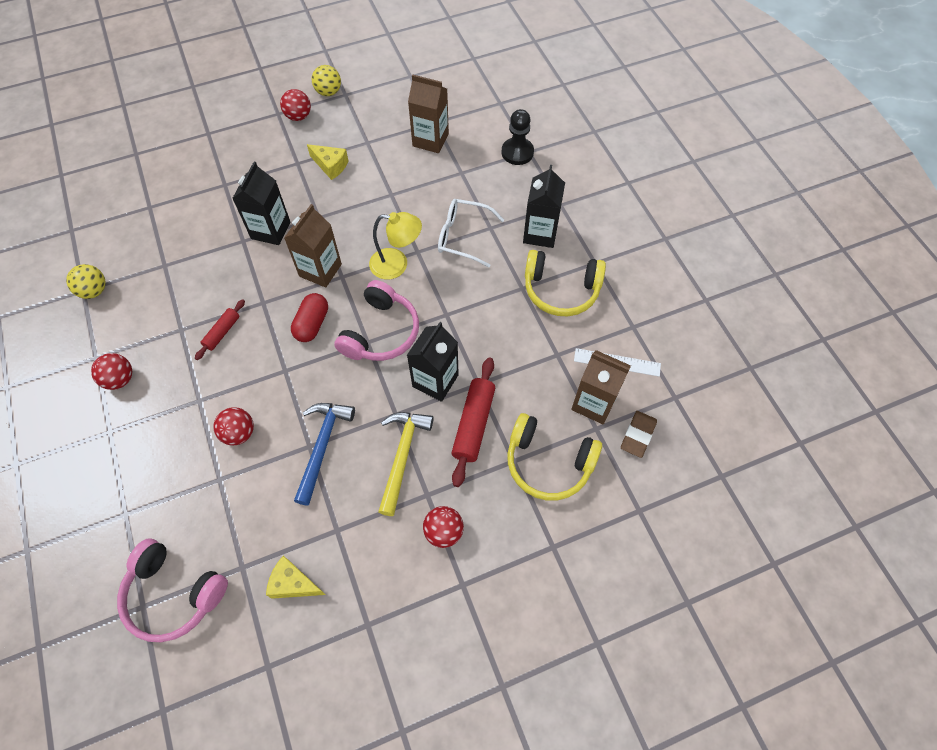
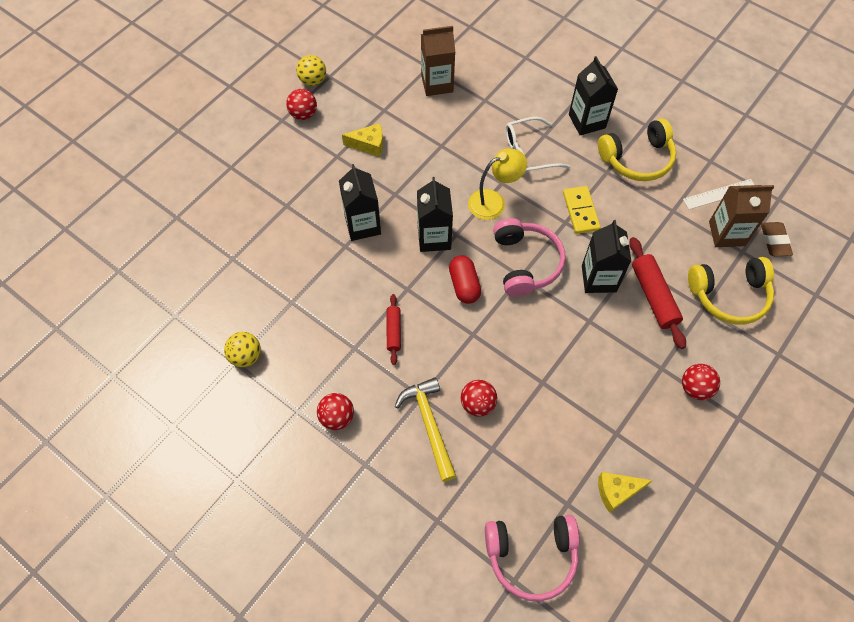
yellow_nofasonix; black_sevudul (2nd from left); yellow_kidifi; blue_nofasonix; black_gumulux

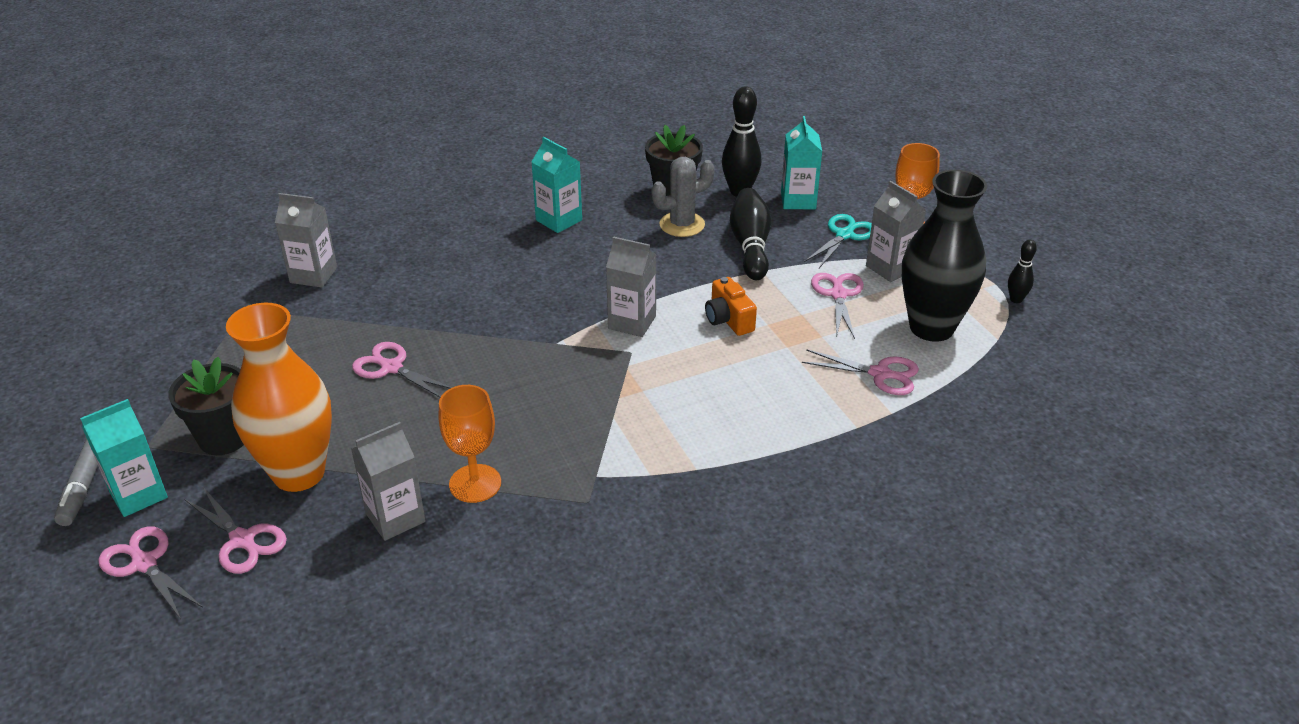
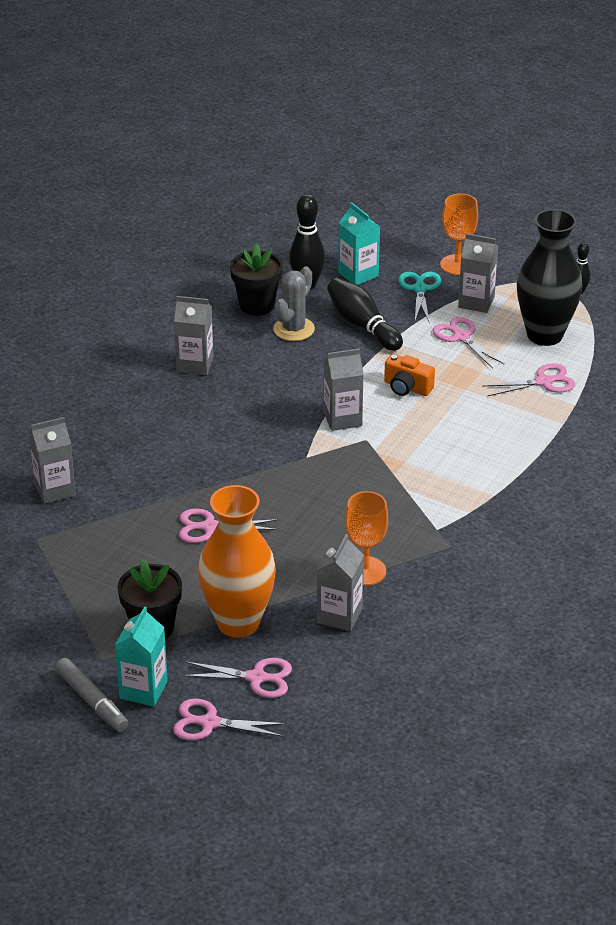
grey_sevudul (2nd from left)

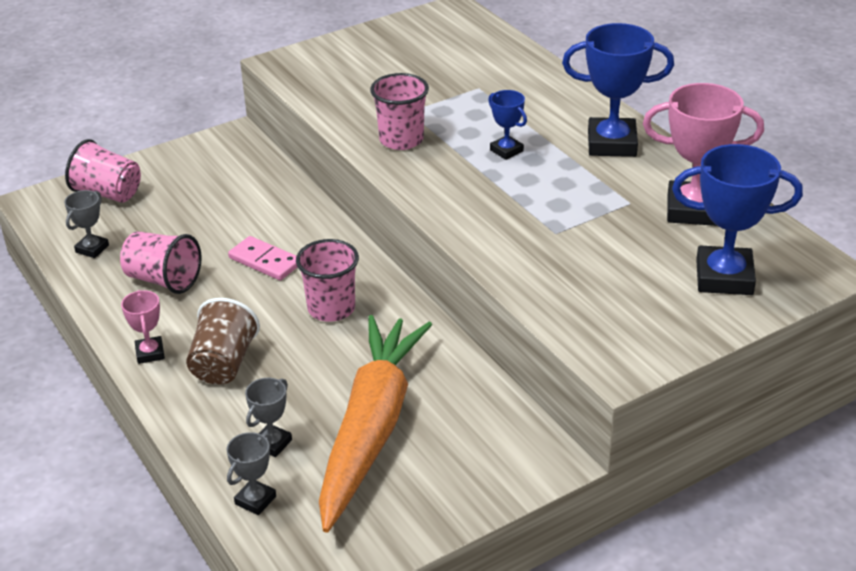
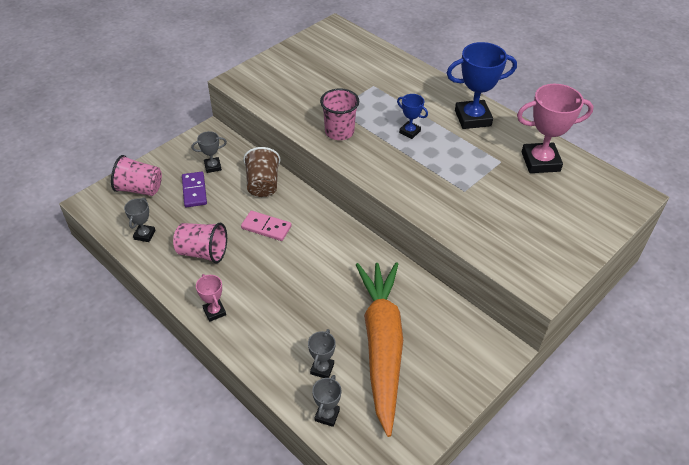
purple_kidifi; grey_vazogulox (2nd from left); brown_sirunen; pink_sirunen (3rd from left in the first image); blue_vazogulox (3rd from left in the first image)

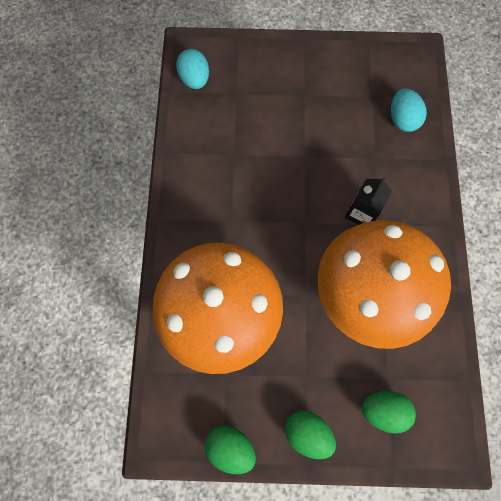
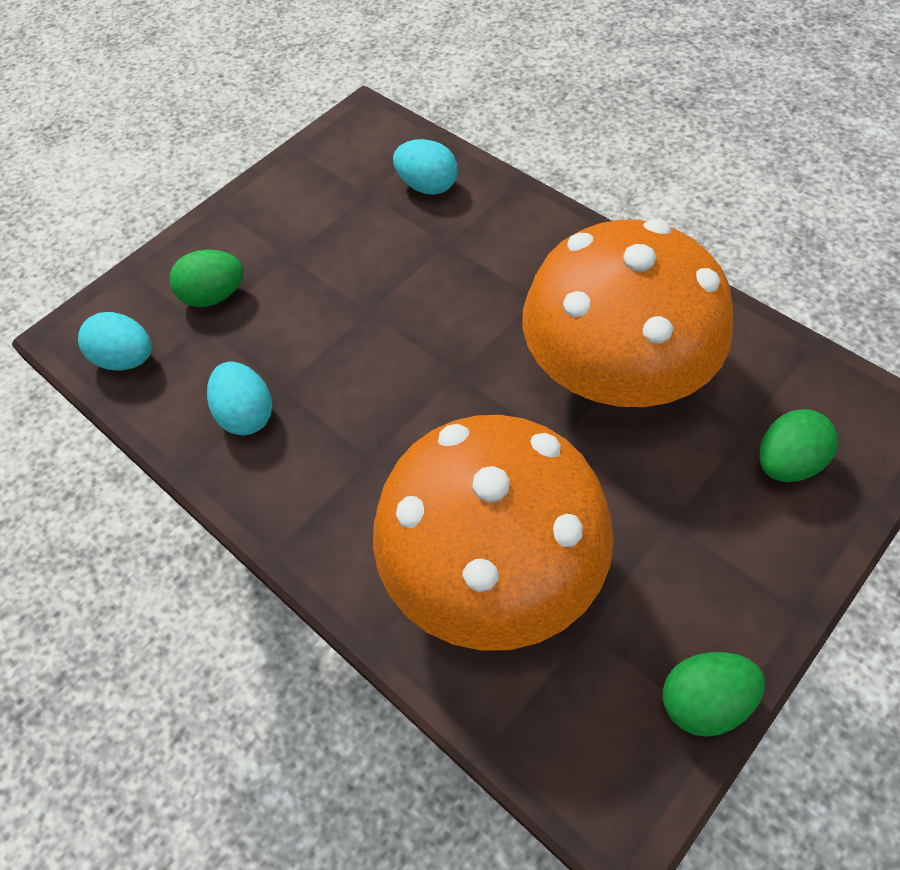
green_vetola (1st from left); turquoise_vetola (2nd from left); black_sevudul

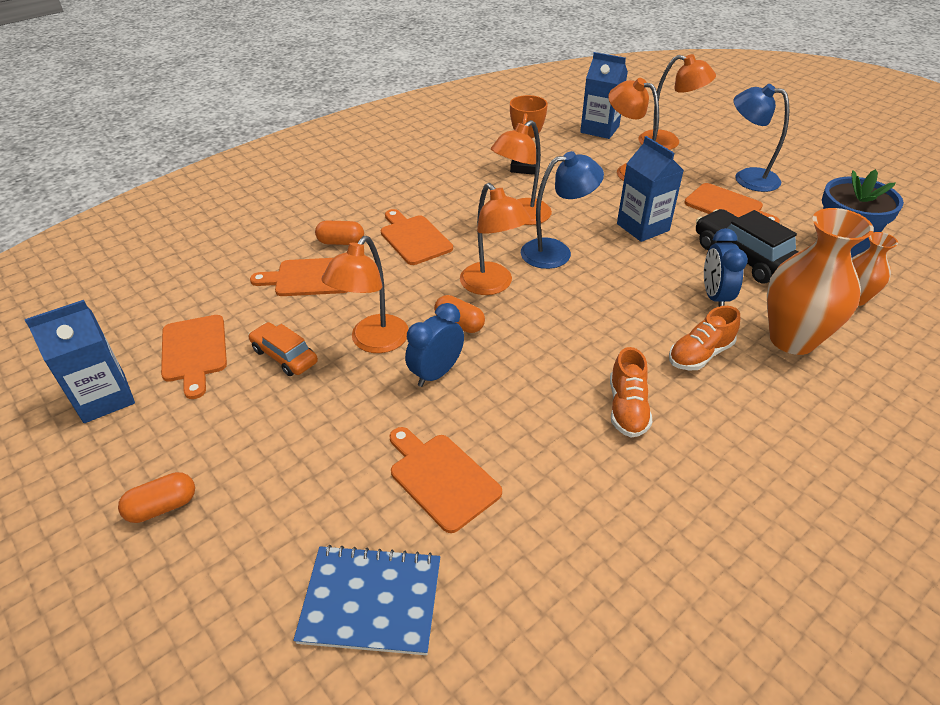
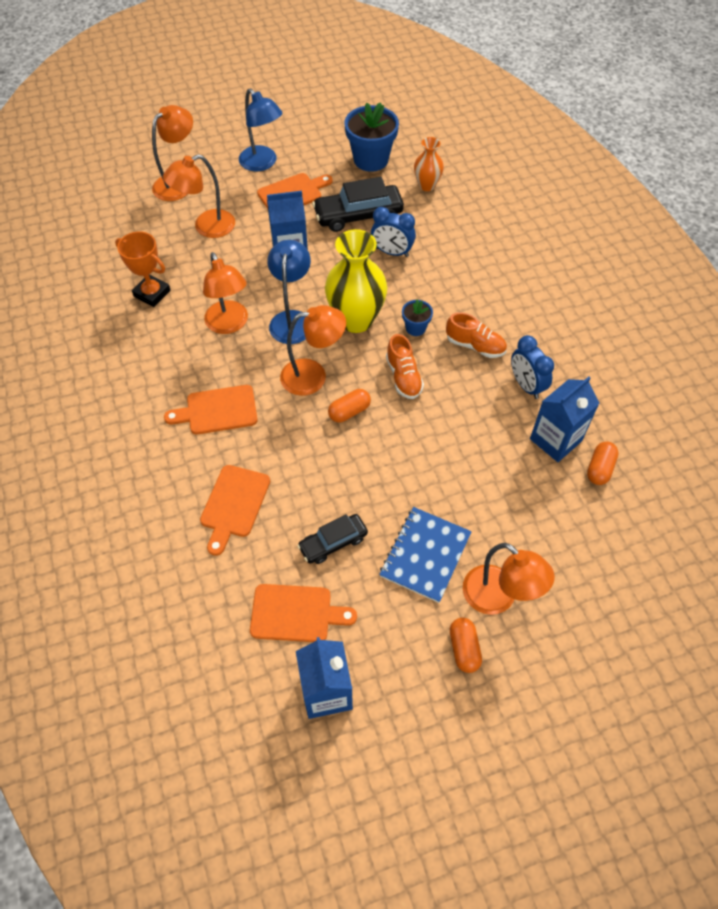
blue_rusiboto (1st from left); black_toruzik (1st from left); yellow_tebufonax; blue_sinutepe; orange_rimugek (1st from left); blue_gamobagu (2nd from left); orange_rusiboto (5th from left); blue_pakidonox (2nd from left); blue_sevudul (3rd from left); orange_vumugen (3rd from left); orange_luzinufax (4th from left in the first image); orange_tebufonax (1st from left in the first image)

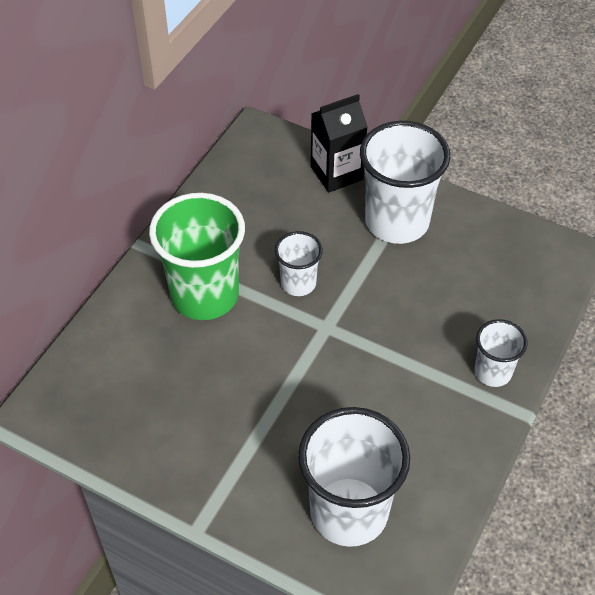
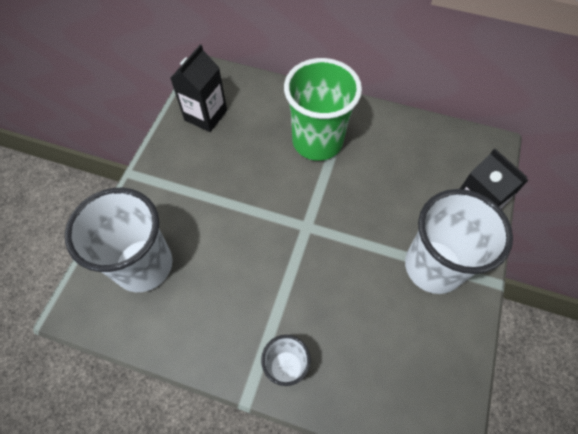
black_sevudul (1st from left); white_sirunen (1st from left in the first image)

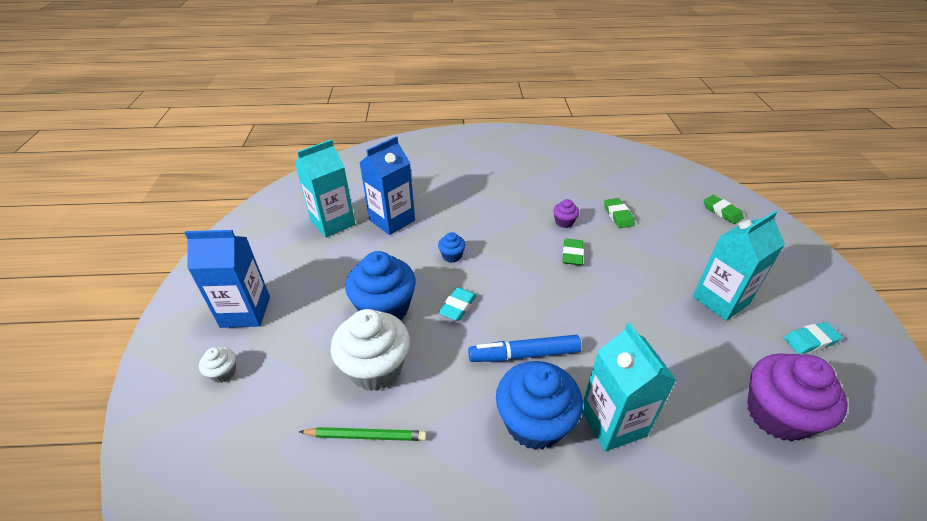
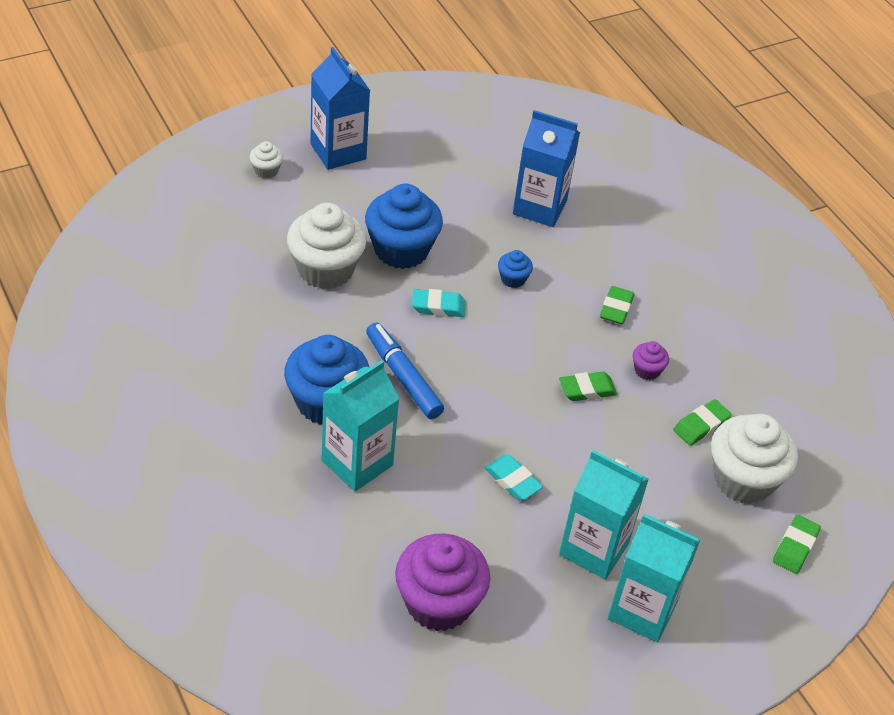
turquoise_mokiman (2nd from left); green_mokiman (2nd from left); turquoise_sevudul (3rd from left); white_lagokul (3rd from left); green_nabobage

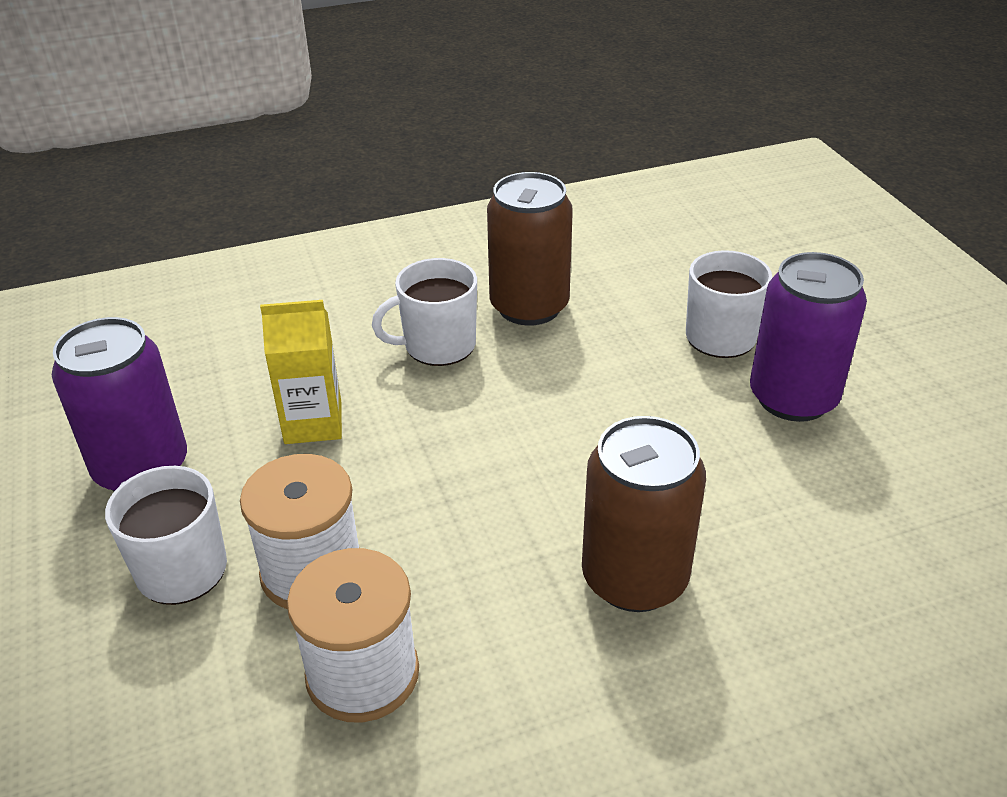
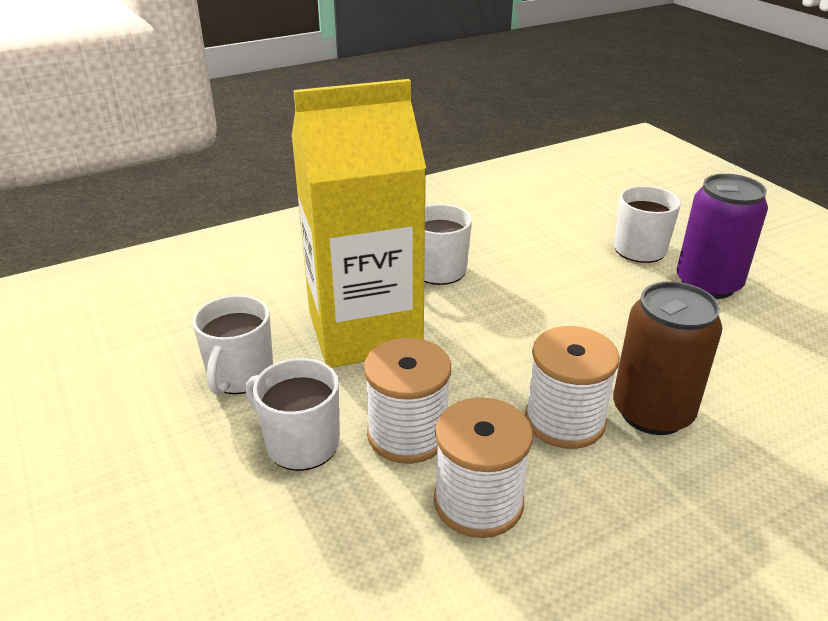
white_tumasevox (1st from left); yellow_sevudul; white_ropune (3rd from left); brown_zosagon (1st from left in the first image)

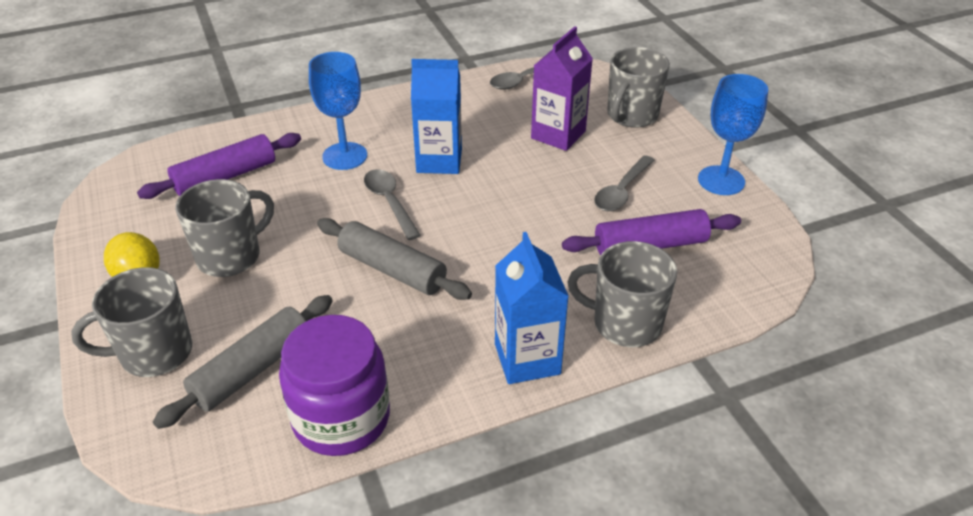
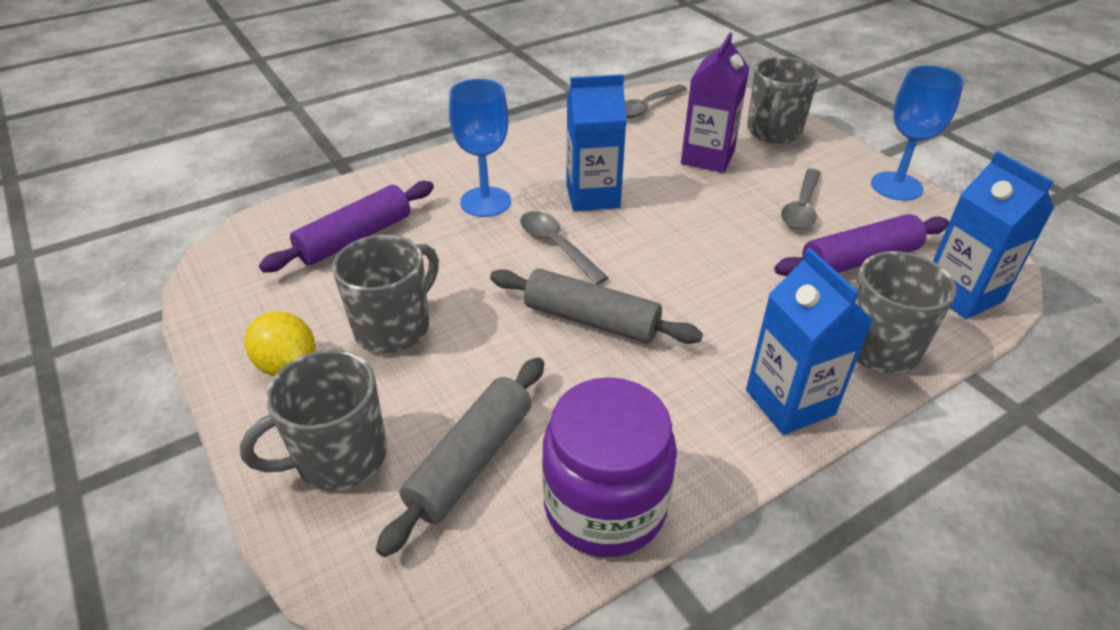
blue_sevudul (3rd from left)

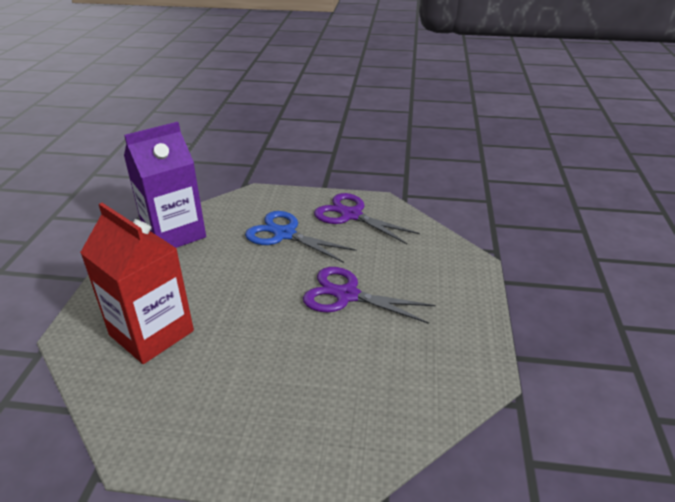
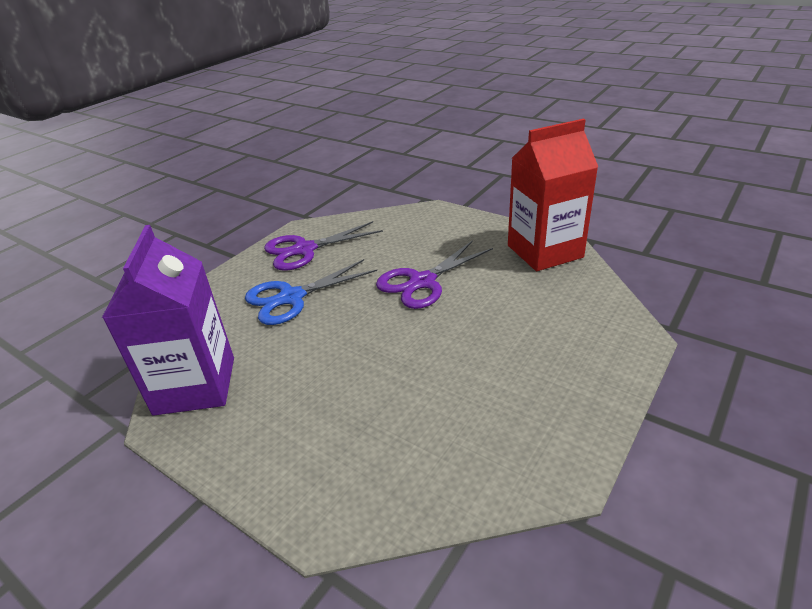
red_sevudul

